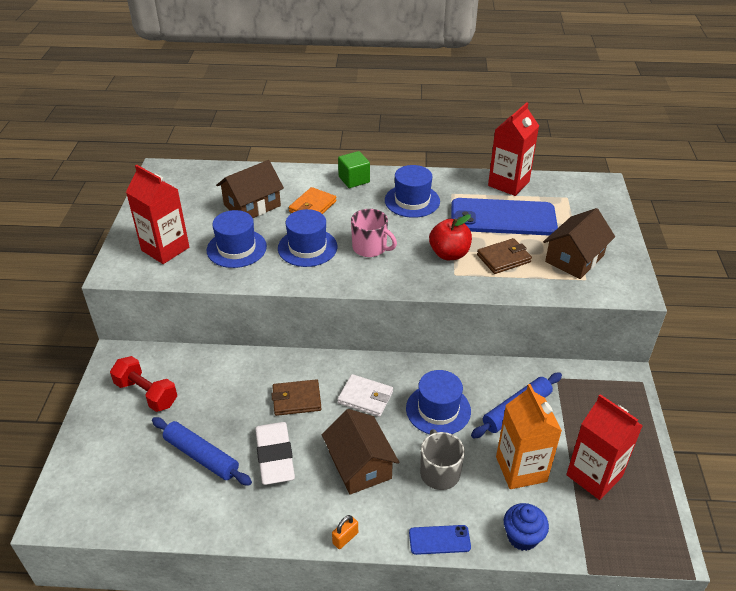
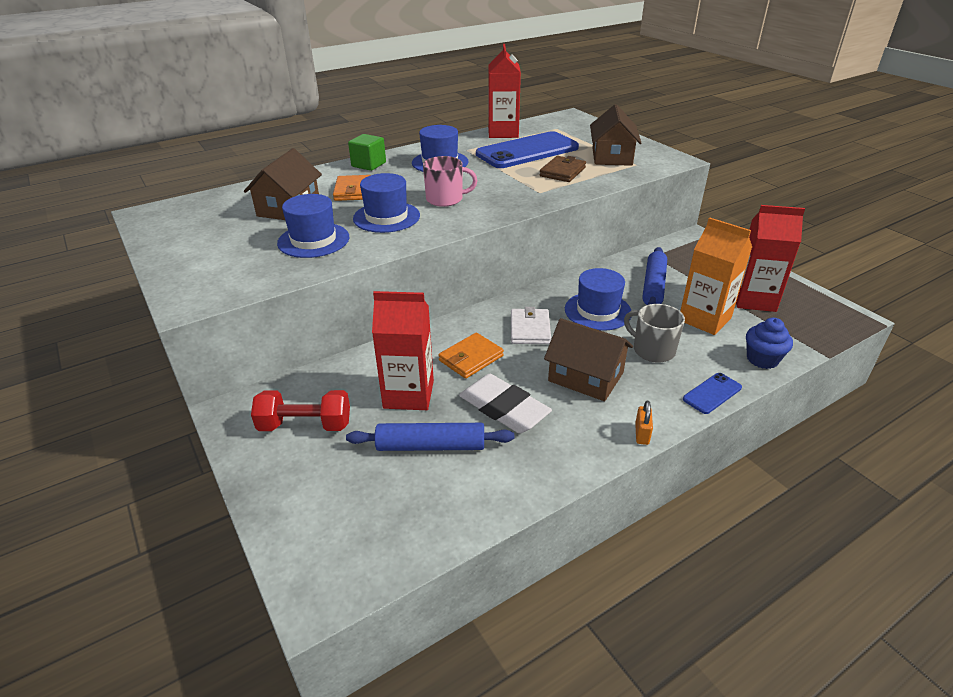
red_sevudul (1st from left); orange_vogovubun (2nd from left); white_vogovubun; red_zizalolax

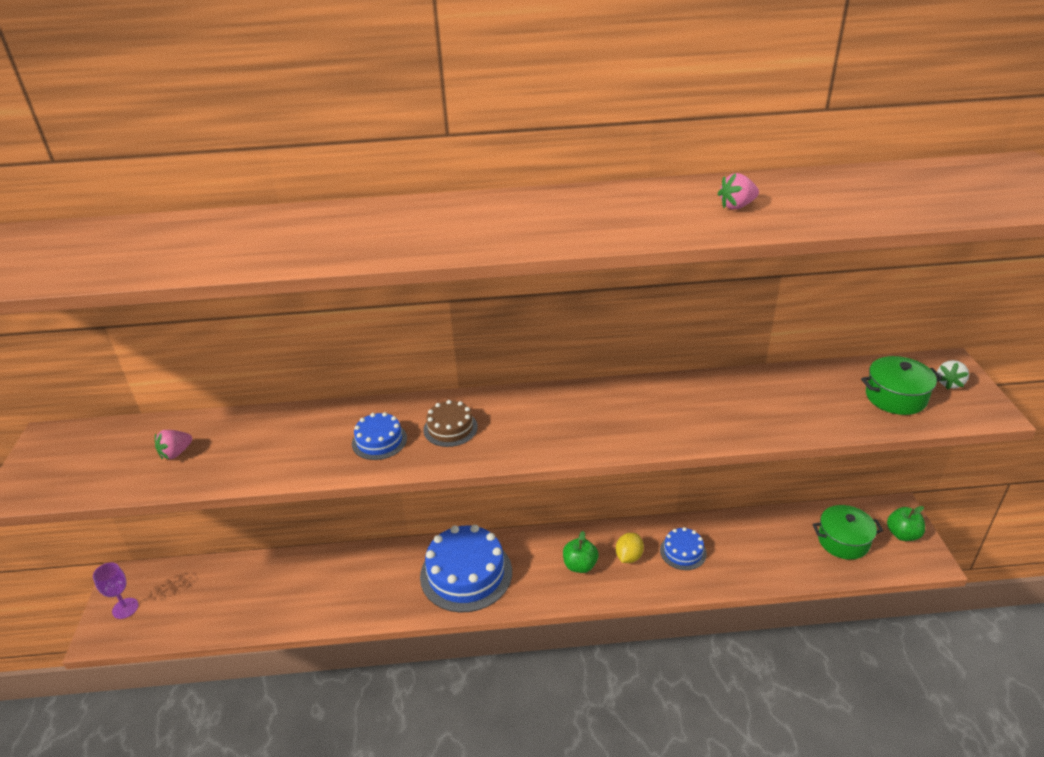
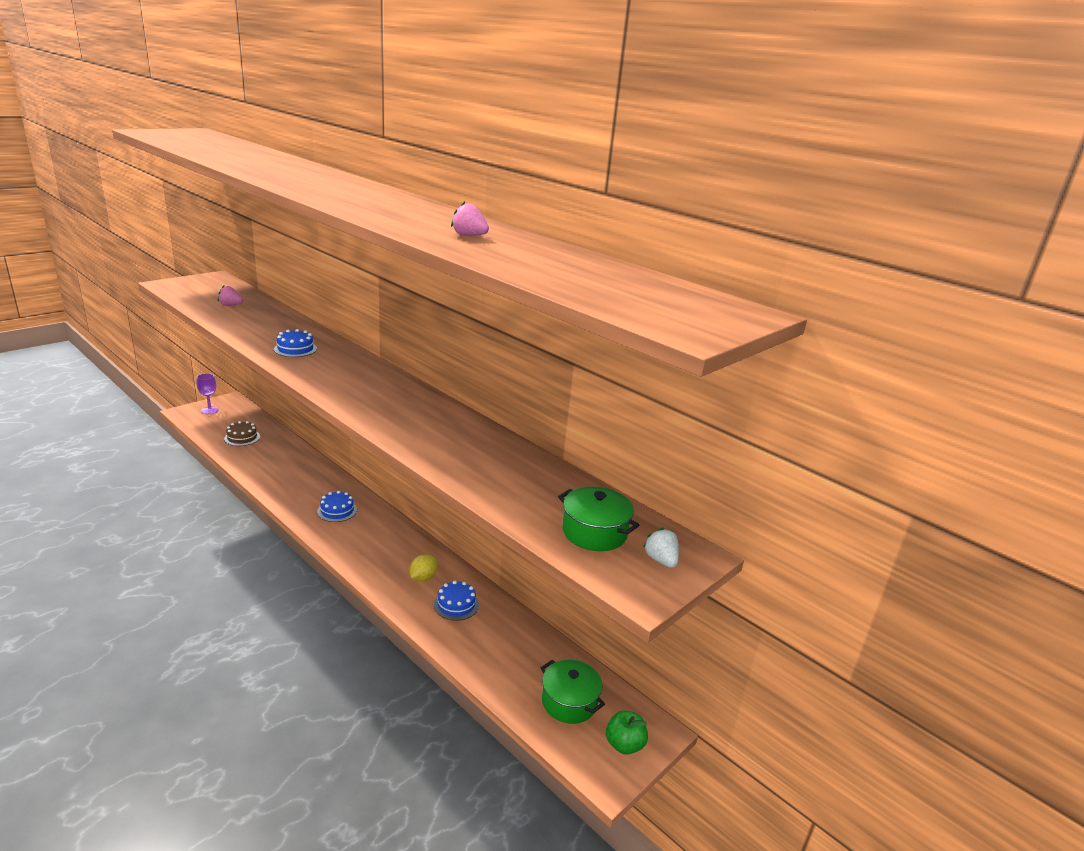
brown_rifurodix; blue_rifurodix (2nd from left); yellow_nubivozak; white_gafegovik; green_zizalolax (1st from left in the first image)

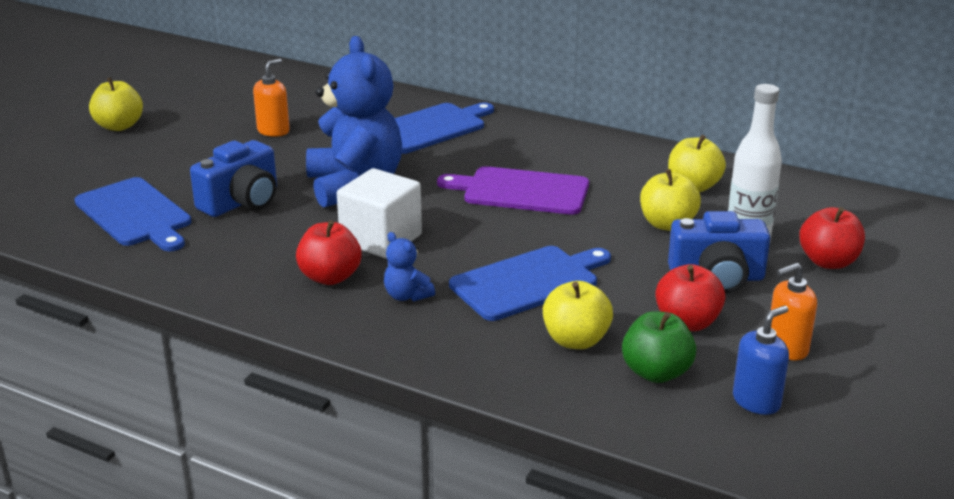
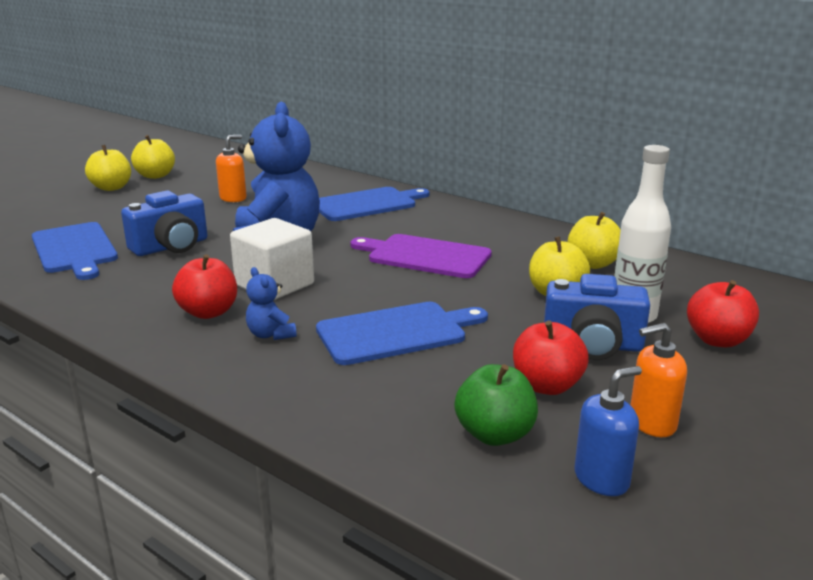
yellow_zizalolax (2nd from left)

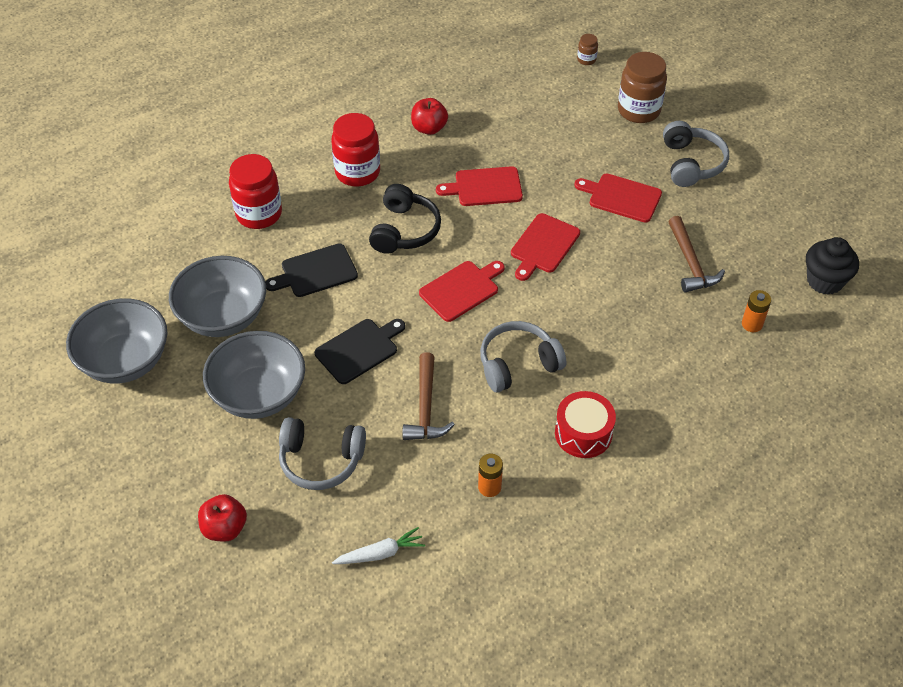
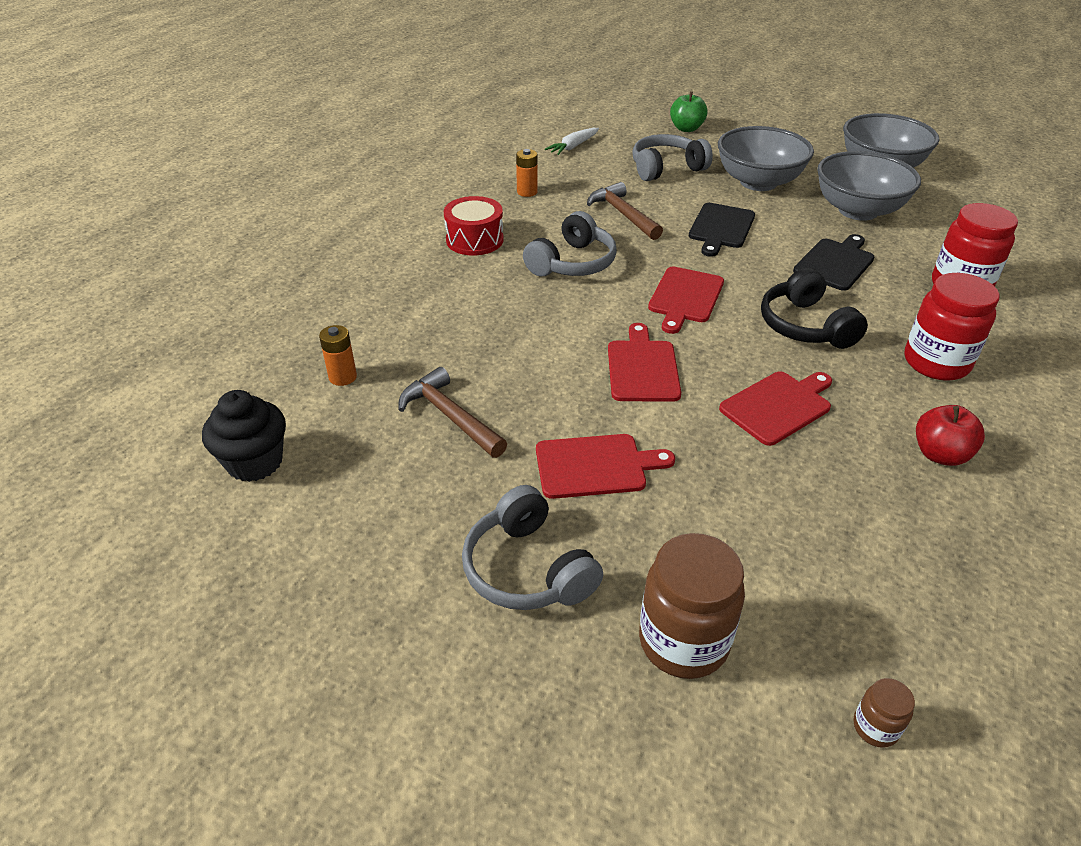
green_zizalolax

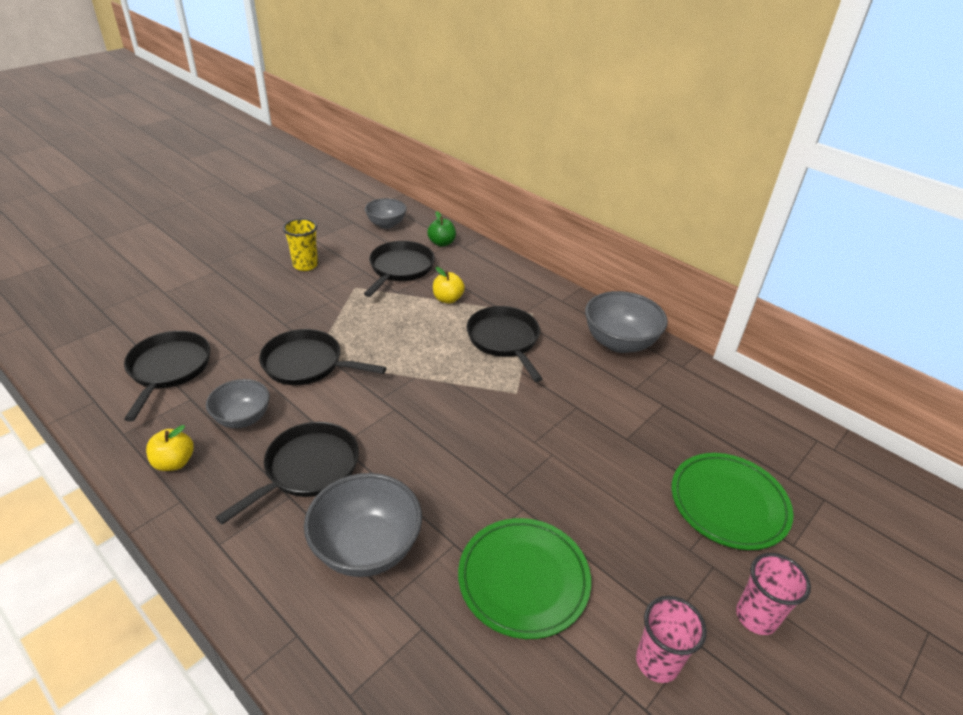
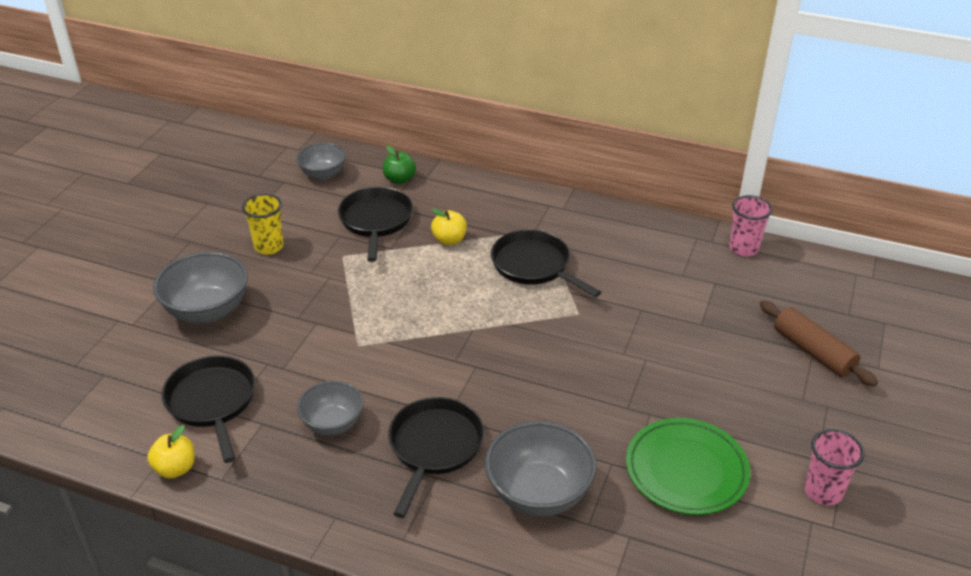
yellow_zizalolax (1st from left); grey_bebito (1st from left); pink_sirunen (1st from left); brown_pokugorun; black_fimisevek (3rd from left in the first image)

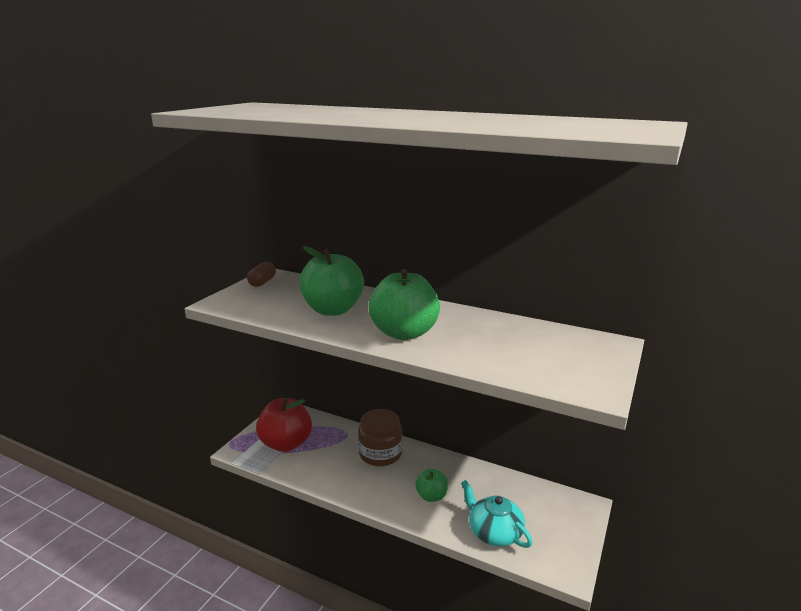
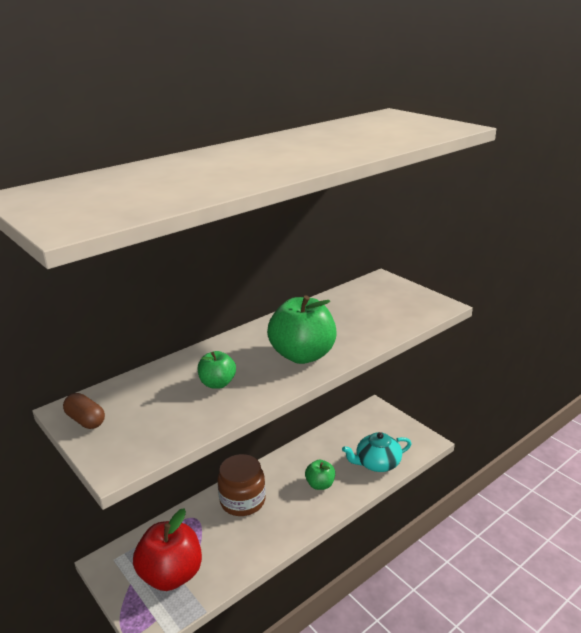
green_zizalolax (1st from left)

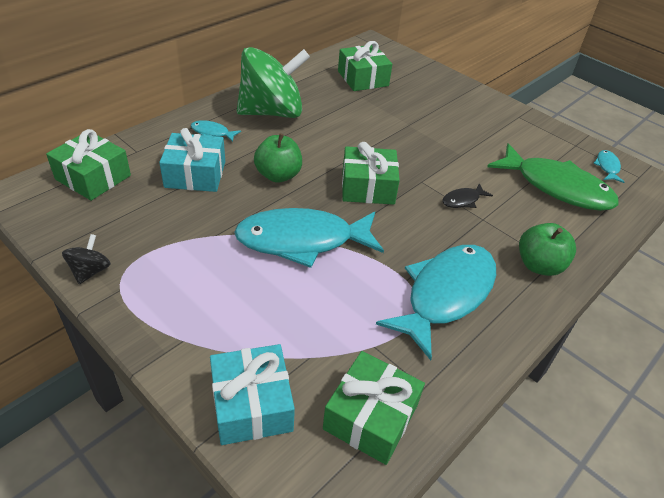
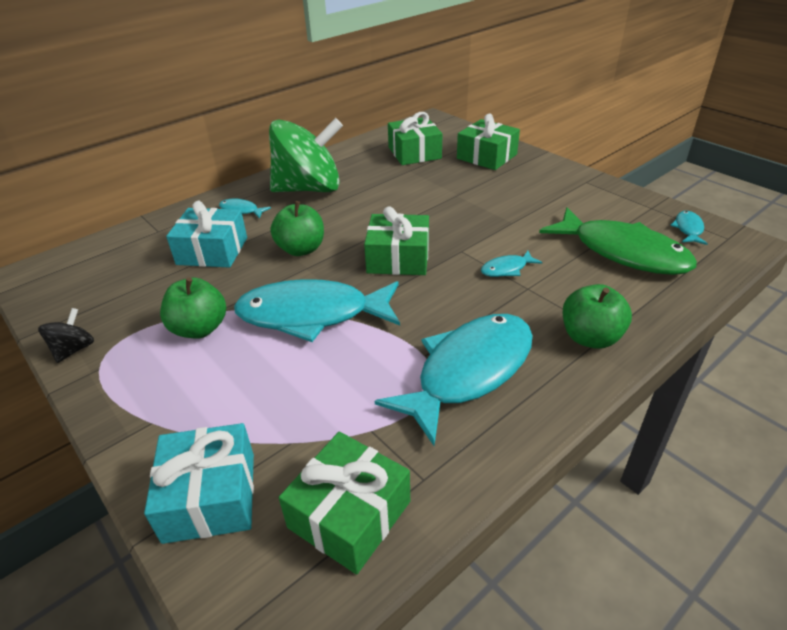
green_zizalolax (1st from left); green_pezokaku (4th from left); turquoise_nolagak (4th from left)

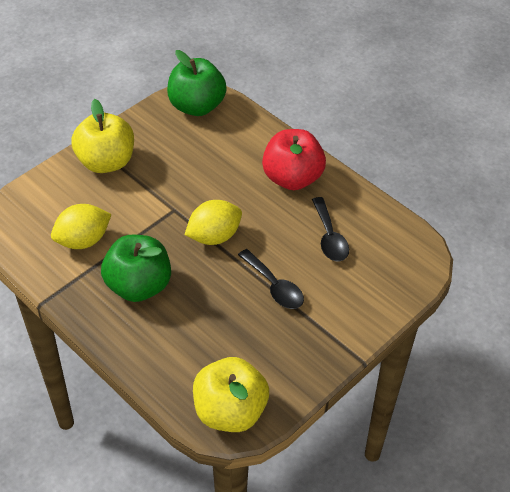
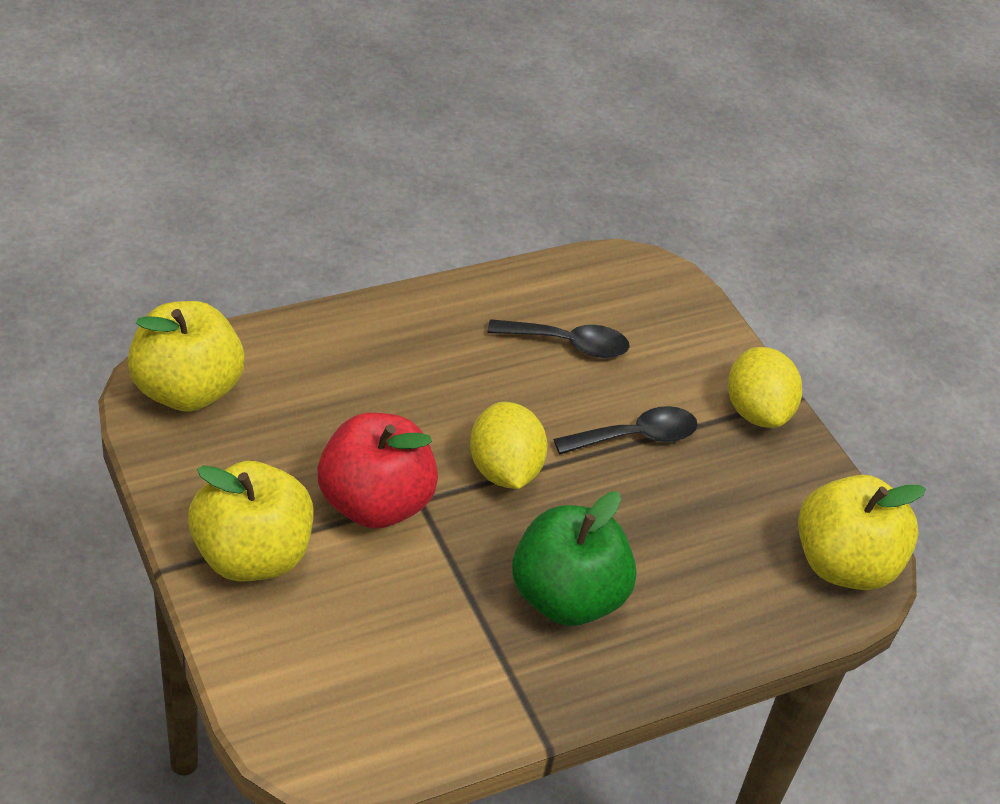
yellow_zizalolax (1st from left); red_zizalolax; yellow_nubivozak (2nd from left)

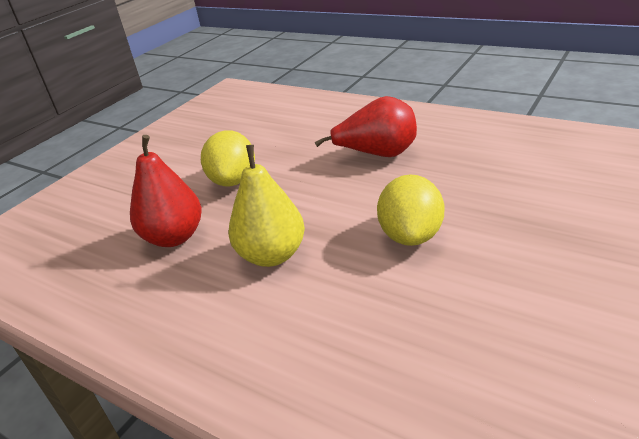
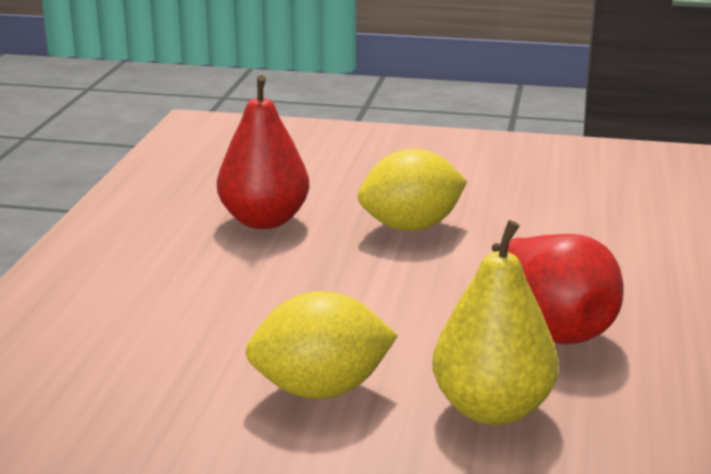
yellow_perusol

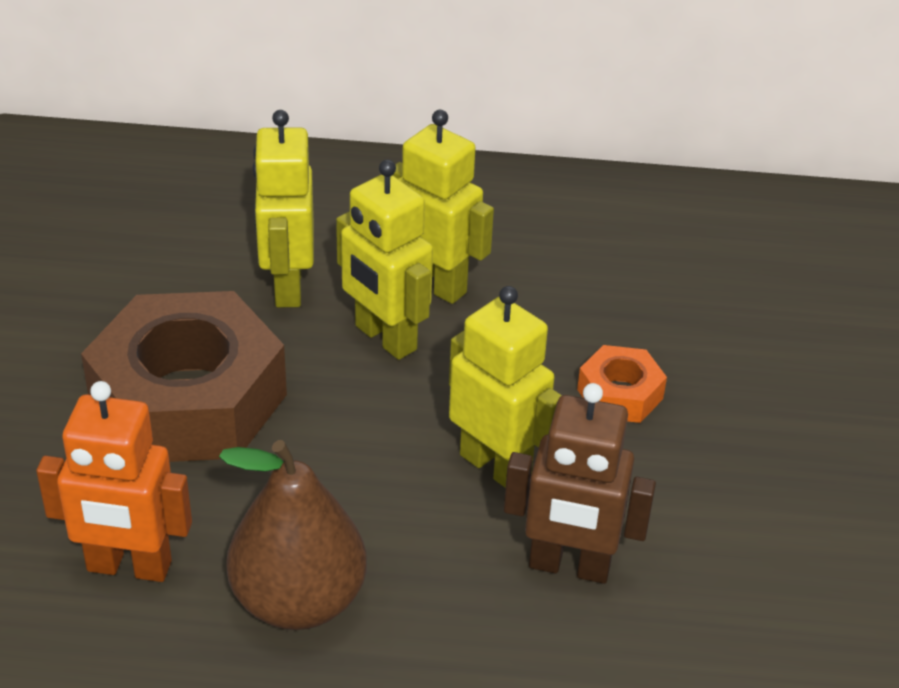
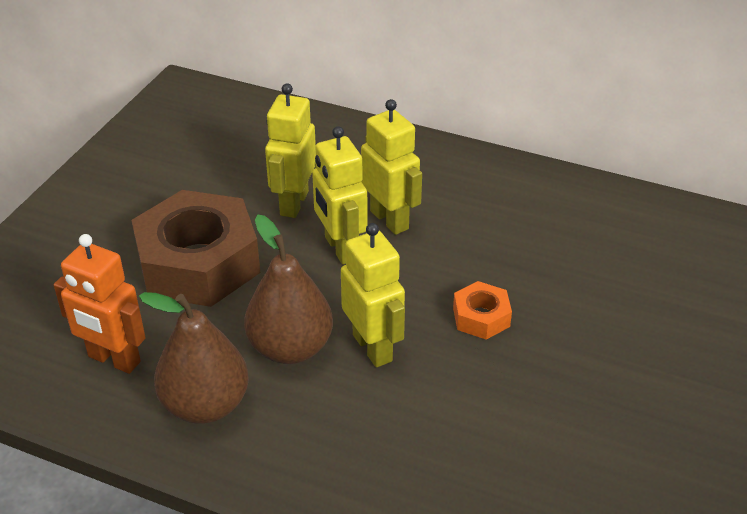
brown_perusol (2nd from left); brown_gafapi

